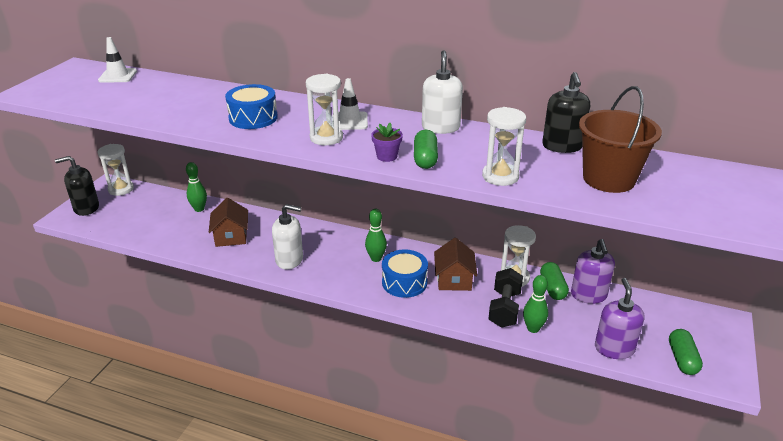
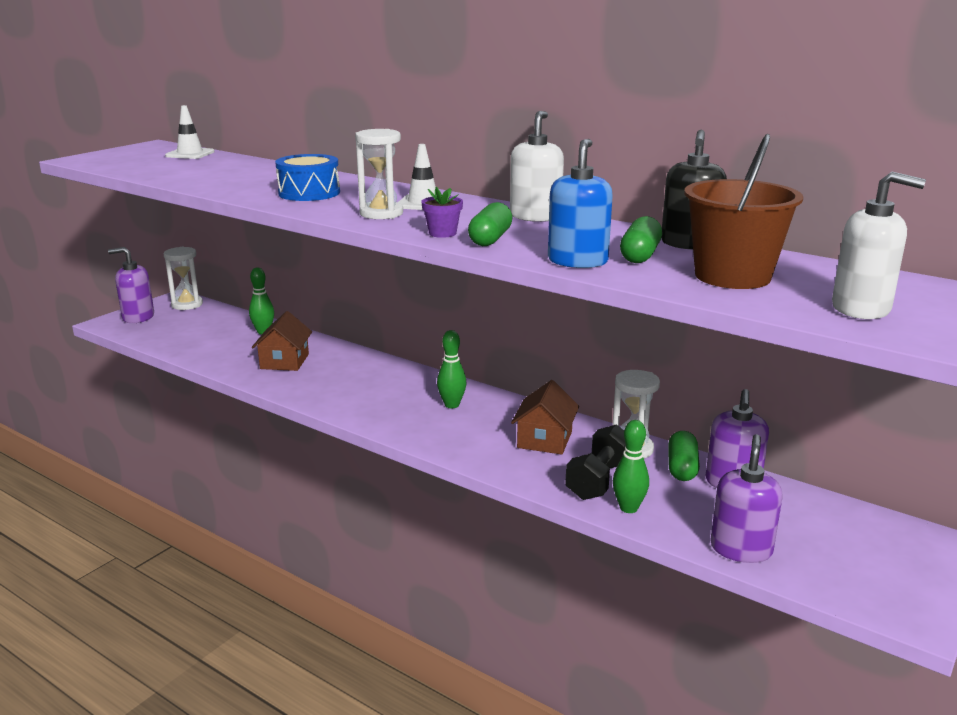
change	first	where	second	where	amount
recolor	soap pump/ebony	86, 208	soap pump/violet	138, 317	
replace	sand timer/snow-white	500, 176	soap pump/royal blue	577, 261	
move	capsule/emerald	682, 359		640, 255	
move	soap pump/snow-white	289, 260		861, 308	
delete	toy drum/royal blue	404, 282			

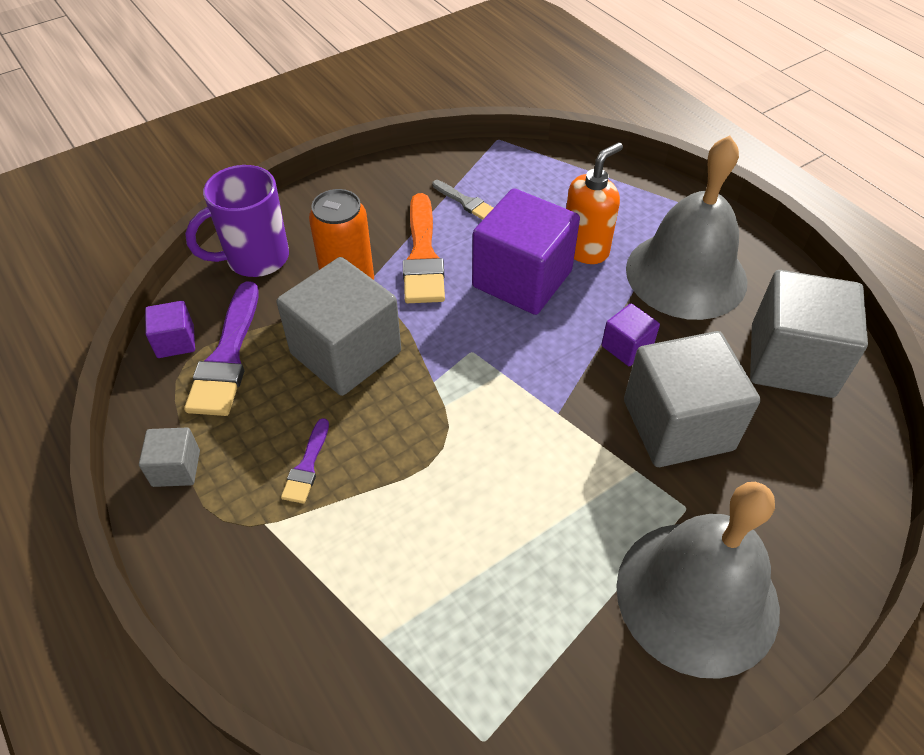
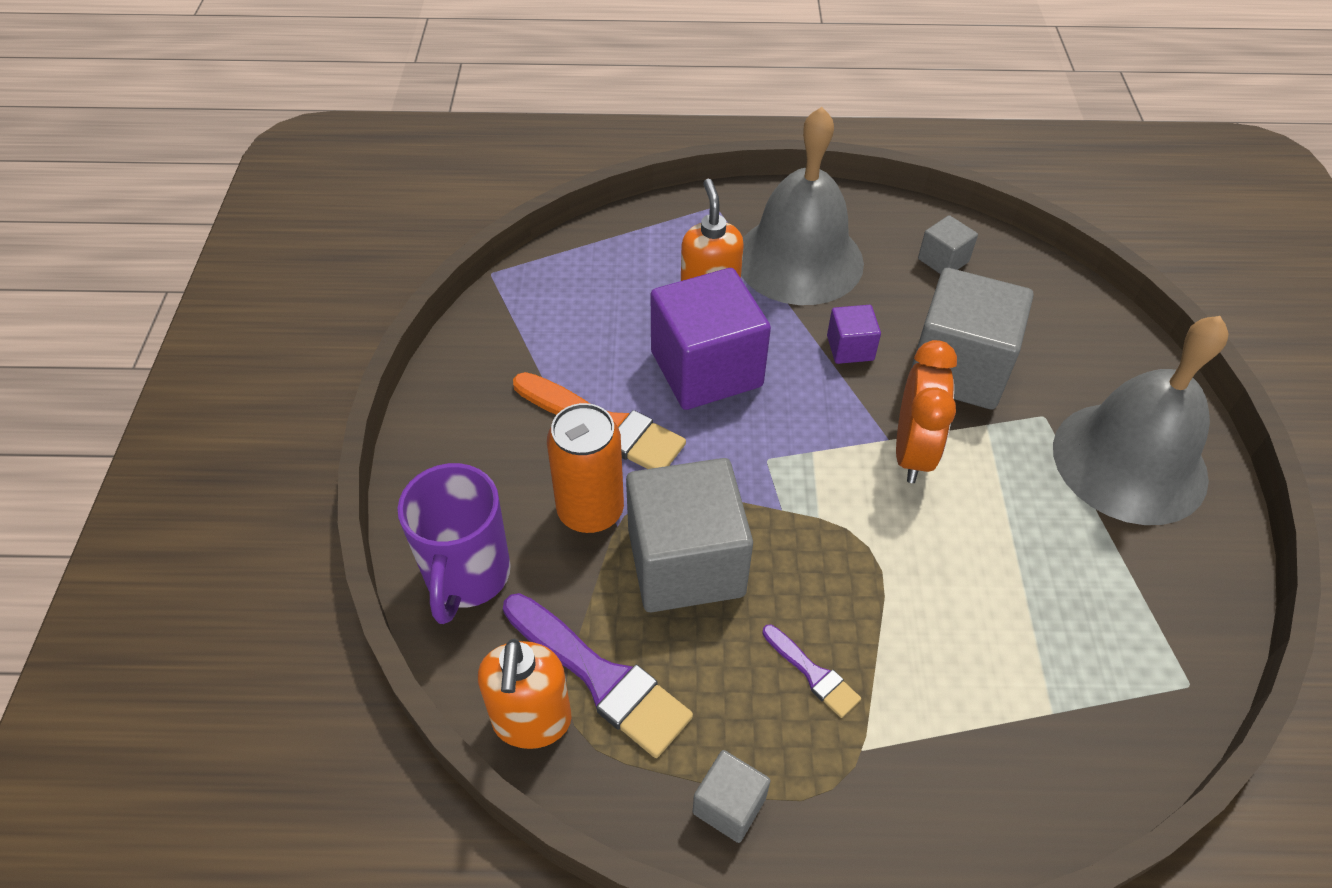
change	first	where	second	where	amount
replace	solid cube/violet	175, 341	soap pump/orange	532, 721	
insert			clock/orange	912, 452	
resize	solid cube/grey	791, 360		943, 260	x0.47
delete	paintbrush/grey	465, 202			

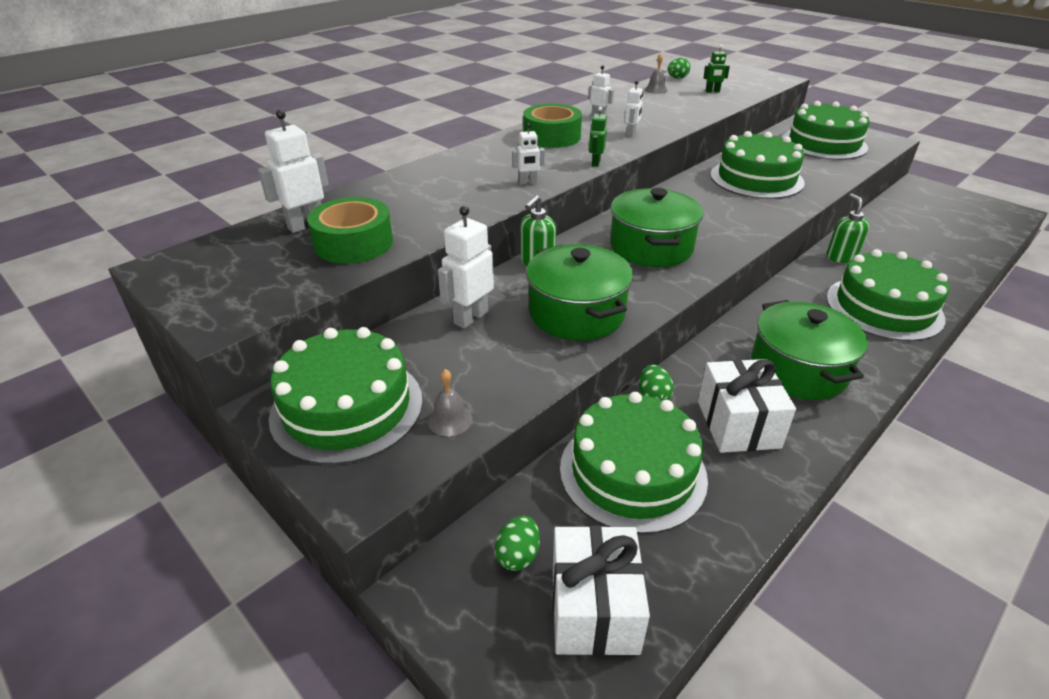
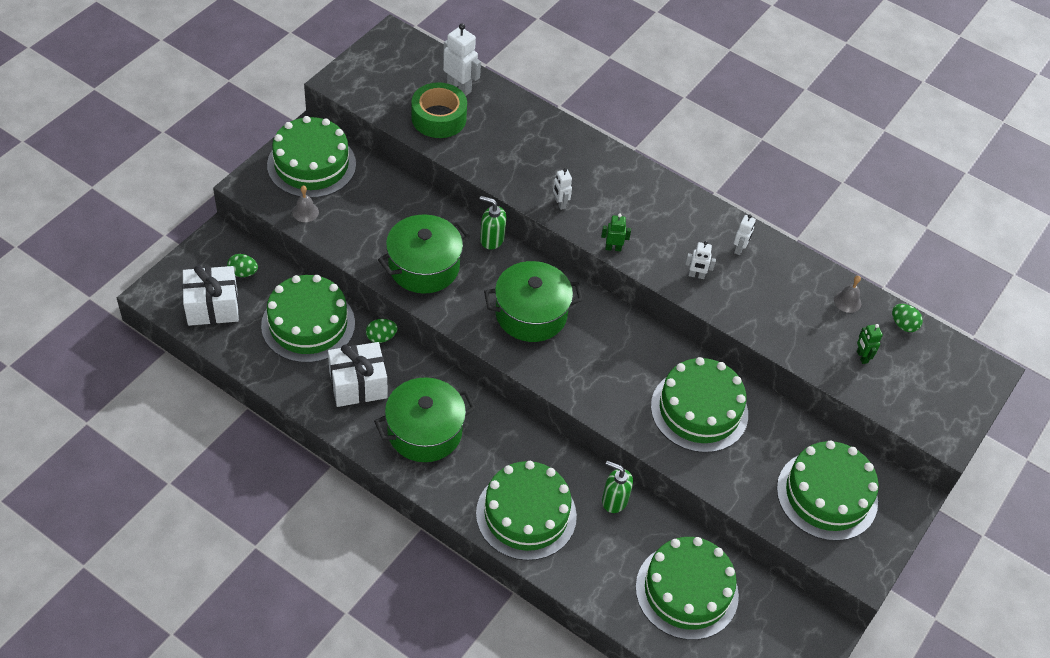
change	first	where	second	where	amount
rotate	soap pump/emerald	841, 257		614, 500	135 degrees counterclockwise
insert			gateau/emerald	687, 591	
delete	robot figure/snow-white	470, 317			
delete	tape/emerald	551, 136			

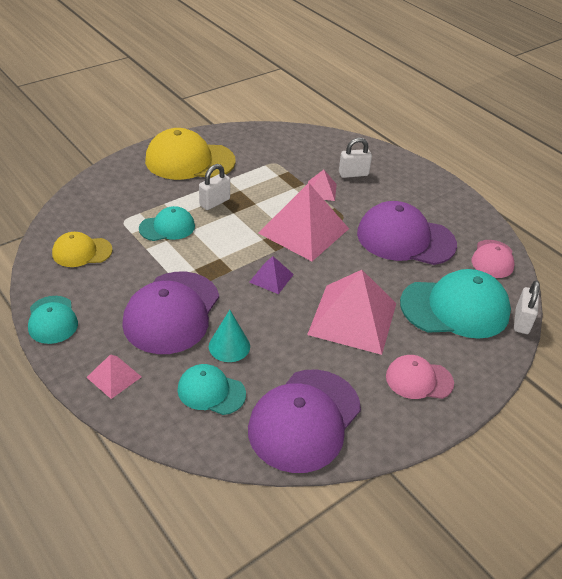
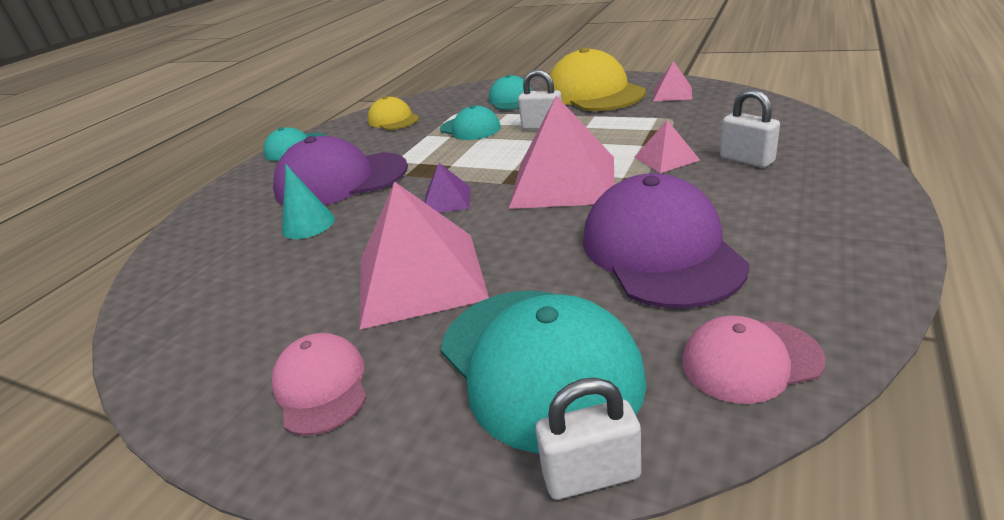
change	first	where	second	where	amount
move	cap/teal	211, 391		511, 99	
move	solid pyramid/pink	114, 377		672, 93	
delete	cap/violet	304, 420			

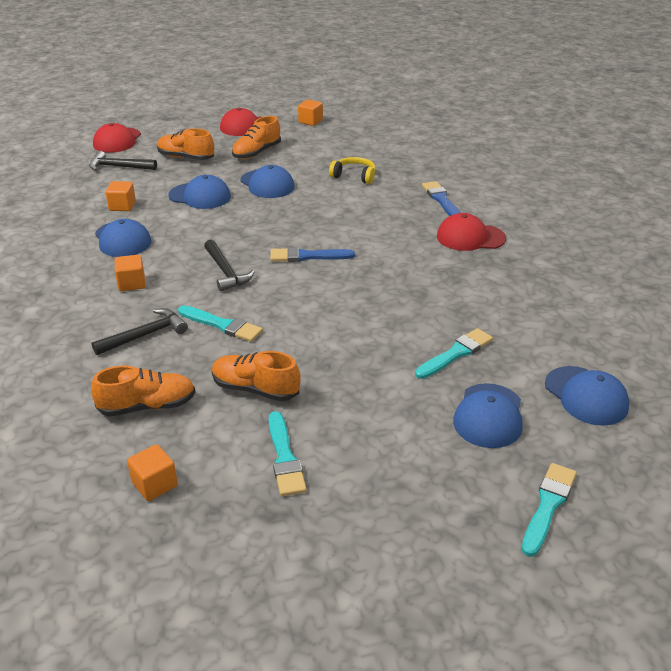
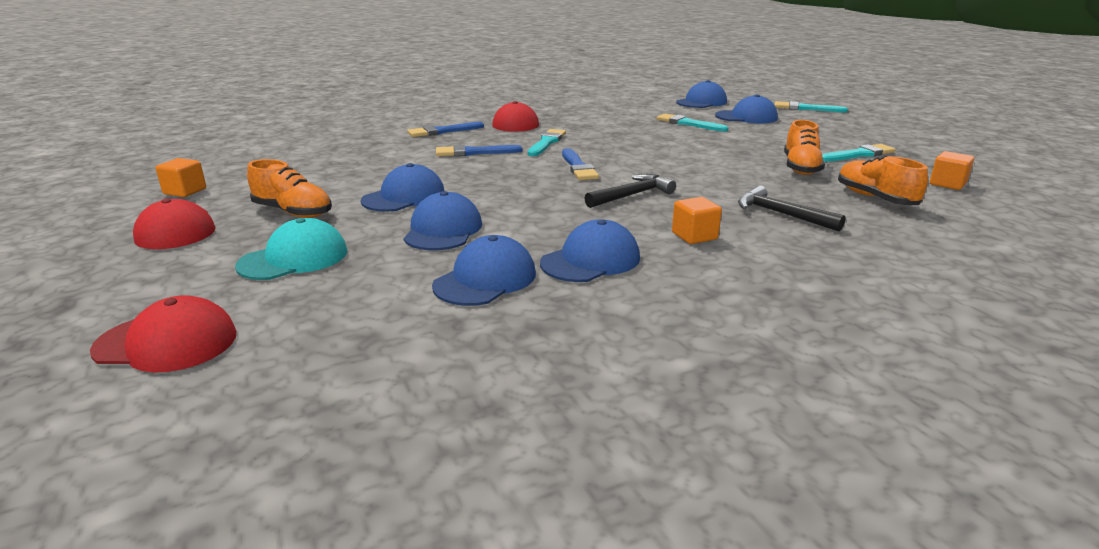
change	first	where	second	where	amount
replace	lace-up shoe/orange	186, 157	cap/teal	294, 258	
replace	solid cube/orange	122, 206	cap/royal blue	485, 279	
insert			paintbrush/royal blue	474, 152	
move	paintbrush/teal	222, 325		546, 143	
delete	carpenter's hammer/ebony	119, 167			
delete	over-ear headphones/golden	354, 176			

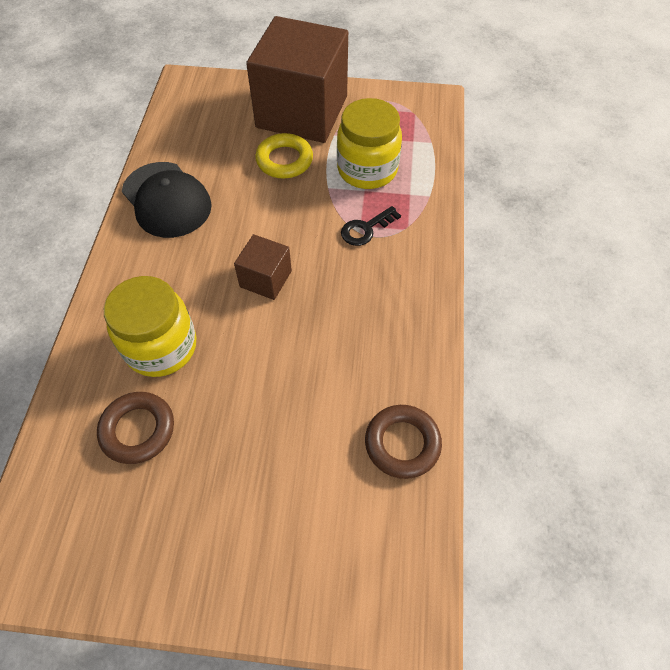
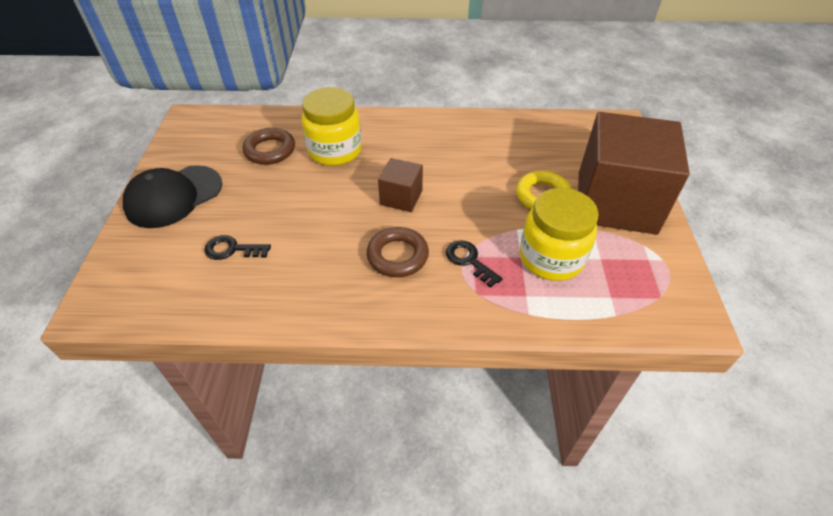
change	first	where	second	where	amount
move	cap/ebony	166, 200		174, 196	
insert			latchkey/ebony	232, 249	
move	torus/dark brown	402, 443		397, 256	

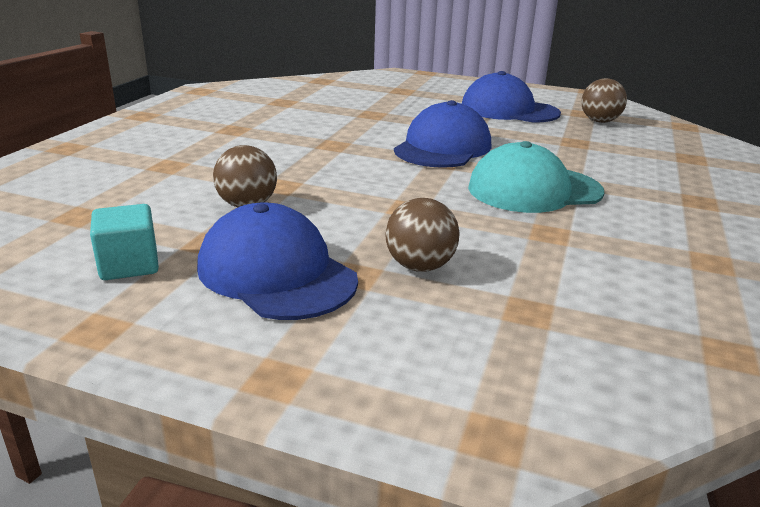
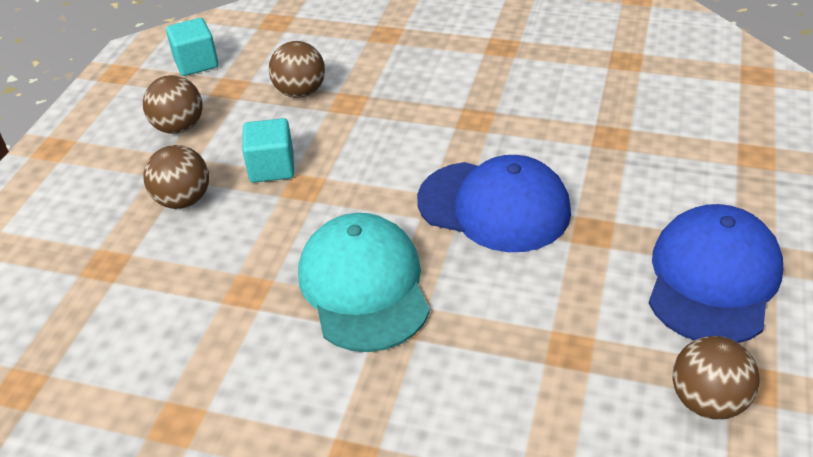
change	first	where	second	where	amount
replace	cap/royal blue	276, 273	play ball/dark brown	179, 127	
insert			solid cube/teal	272, 167	

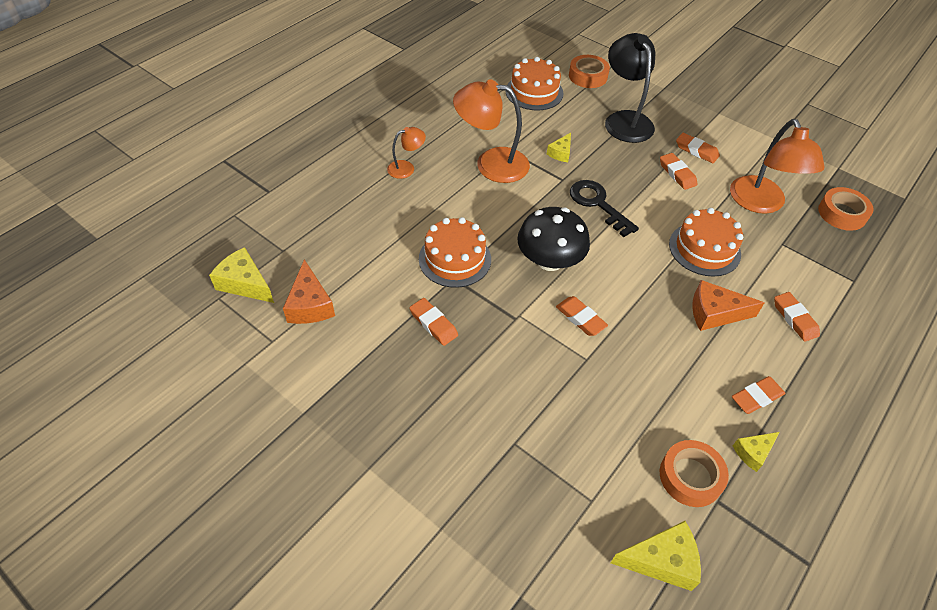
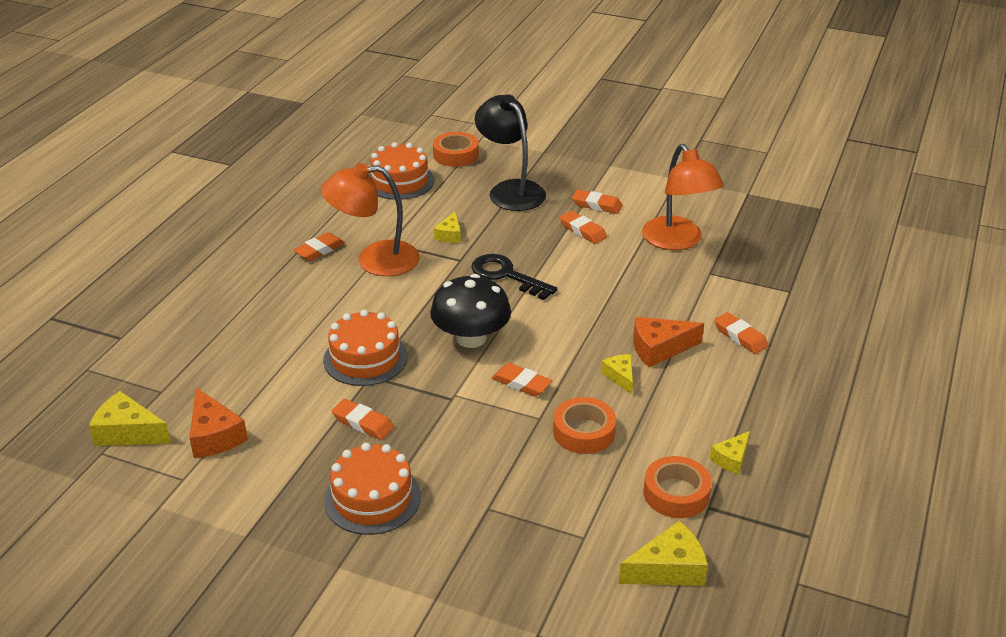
change	first	where	second	where	amount
move	pencil eraser/orange	756, 397		319, 250	
move	gateau/orange	704, 249		372, 498	
move	tape/orange	842, 213		584, 432	
insert			cheese wedge/golden	620, 377	
delete	lamp/orange	406, 168			

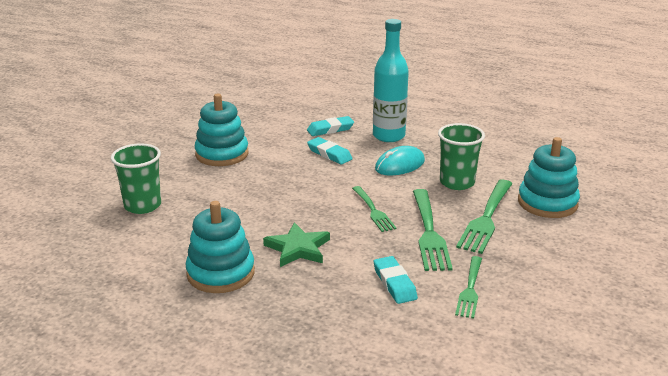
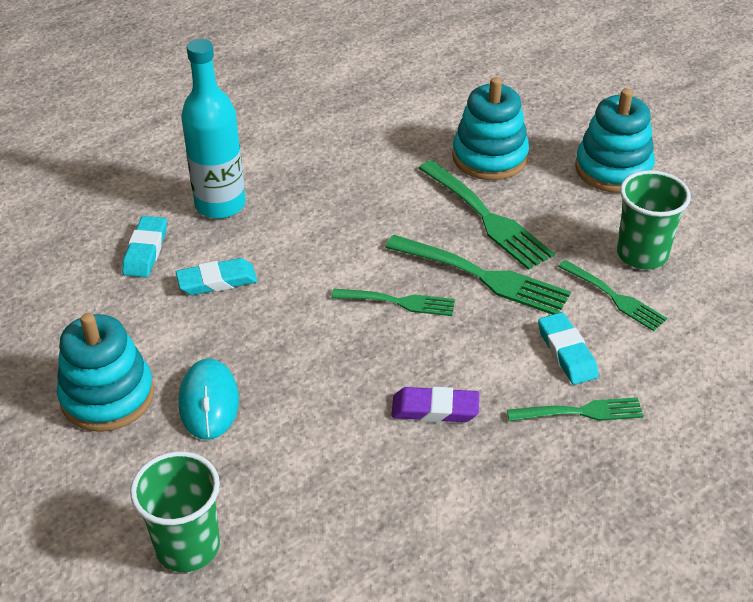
change	first	where	second	where	amount
move	computer mouse/teal	400, 165		209, 402	
replace	five-pointed star/emerald	298, 248	pencil eraser/violet	435, 409	
insert			fork/emerald	580, 412	
rotate	pencil eraser/teal	394, 283		567, 352	60 degrees clockwise
move	stacking rings/teal	221, 273		613, 169	
move	tumbler/emerald	457, 182		642, 254	

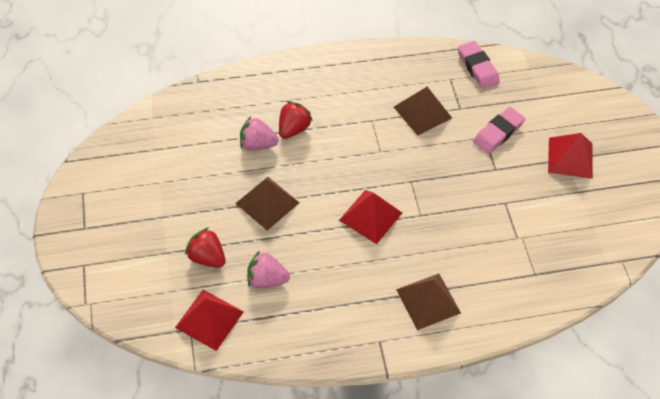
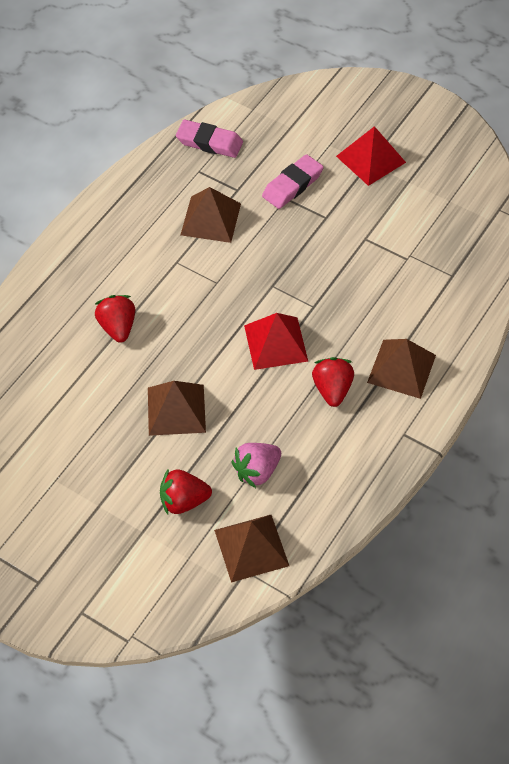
change	first	where	second	where	amount
recolor	solid pyramid/crimson	209, 319	solid pyramid/dark brown	251, 547	
rotate	pencil eraser/pink	498, 133		292, 185	45 degrees clockwise
insert			toy strawberry/crimson	332, 389	
delete	toy strawberry/pink	257, 144			

